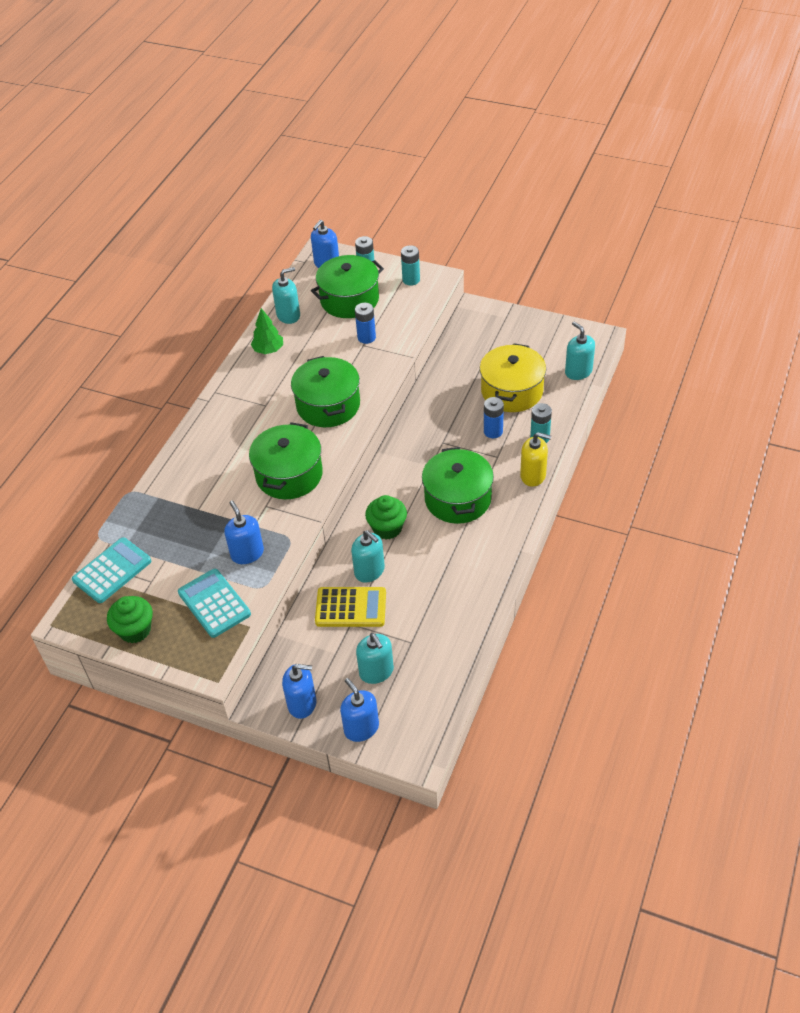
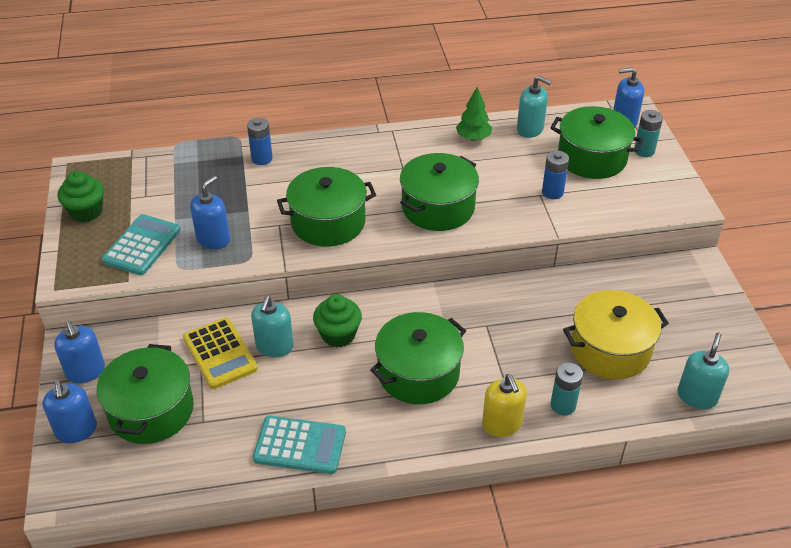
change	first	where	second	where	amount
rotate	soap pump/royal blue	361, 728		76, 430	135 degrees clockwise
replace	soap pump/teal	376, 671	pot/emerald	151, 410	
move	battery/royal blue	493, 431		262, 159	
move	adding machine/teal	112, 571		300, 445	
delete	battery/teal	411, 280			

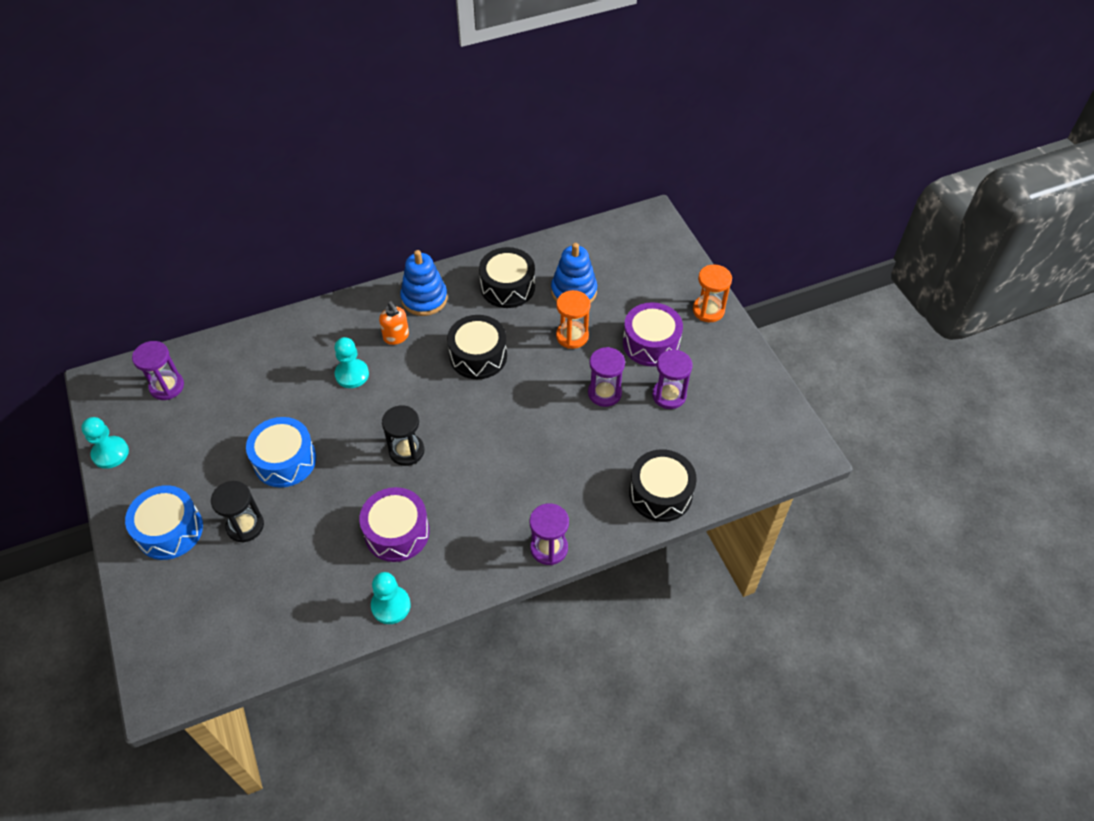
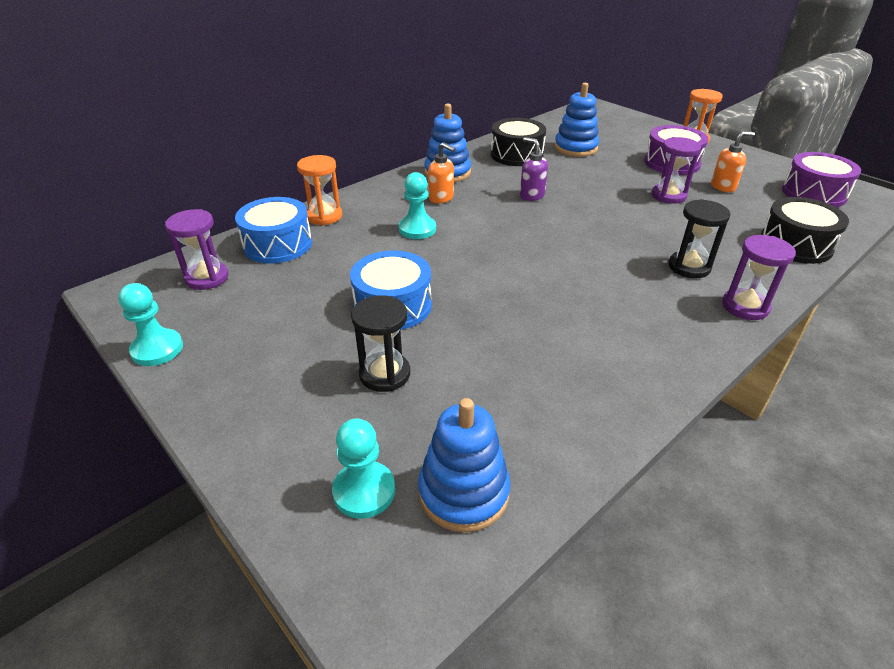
change	first	where	second	where	amount
move	toy drum/royal blue	170, 530		277, 244	
move	sand timer/orange	572, 336		324, 216	
move	game pawn/teal	391, 606		364, 491	
insert			stacking rings/royal blue	463, 492	
replace	toy drum/ebony	478, 356	soap pump/violet	531, 195	
move	sand timer/ebony	406, 451		689, 267	
replace	sand timer/violet	669, 395	soap pump/orange	723, 187	
move	toy drum/violet	397, 532		813, 193	

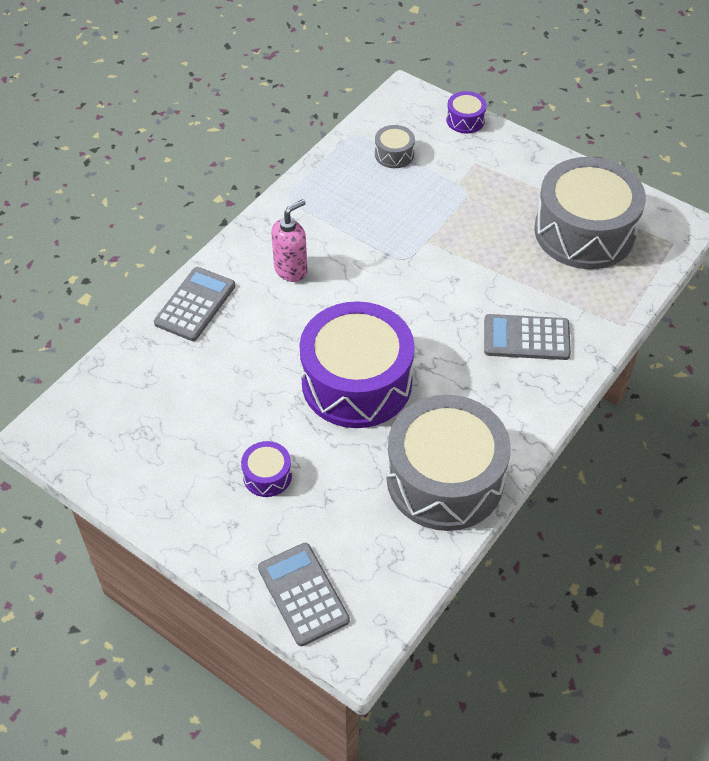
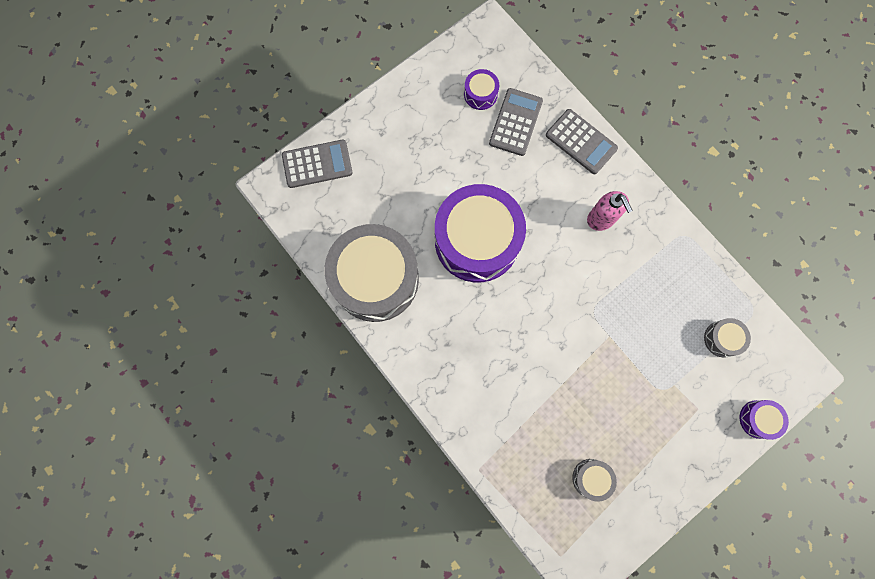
change	first	where	second	where	amount
move	toy drum/violet	267, 476		480, 94	
move	adding machine/grey	526, 338		515, 122	
resize	toy drum/grey	584, 231		591, 478	x0.42

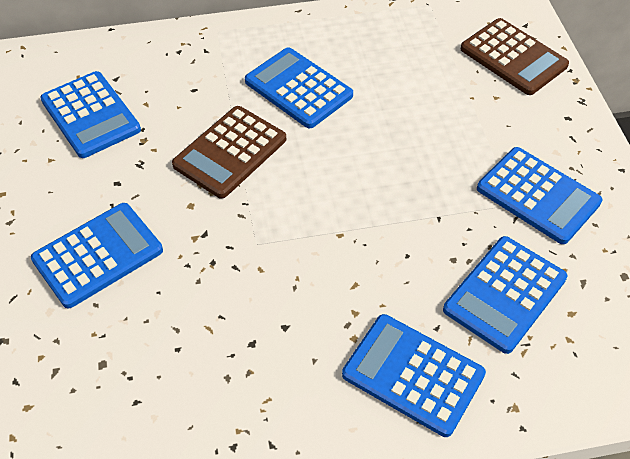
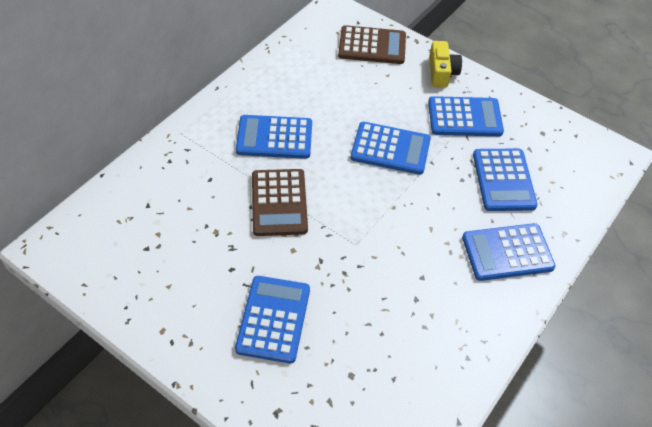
change	first	where	second	where	amount
move	adding machine/royal blue	90, 115		390, 149	
insert			camera/golden	441, 72	

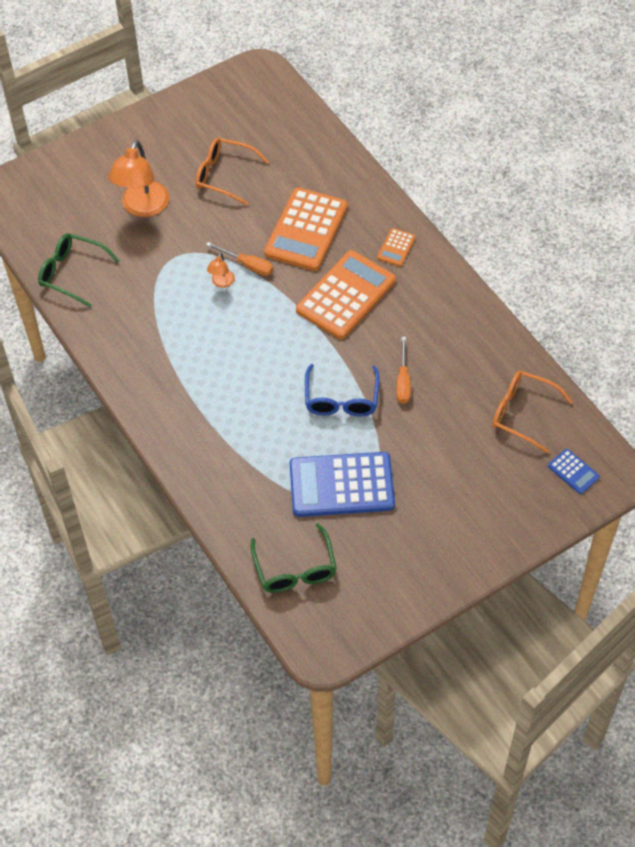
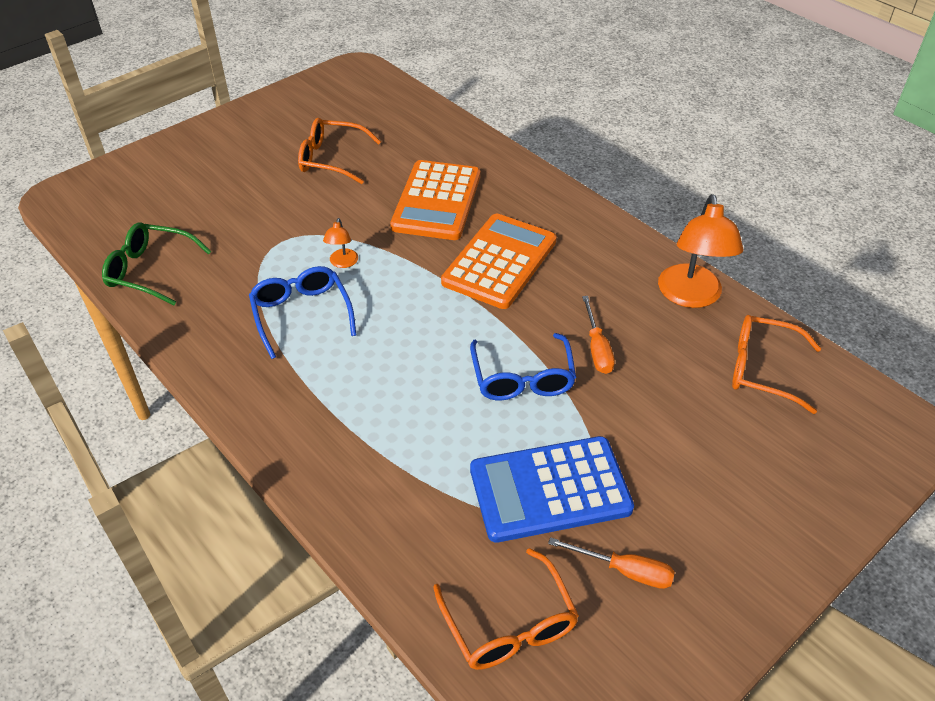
change	first	where	second	where	amount
insert			eyeglasses/royal blue	301, 314	
recolor	eyeglasses/emerald	295, 569	eyeglasses/orange	509, 624	
move	hand screwdriver/orange	247, 265		624, 570	
move	lamp/orange	142, 207		690, 296	
delete	adding machine/orange	396, 248			
delete	adding machine/royal blue	573, 472			

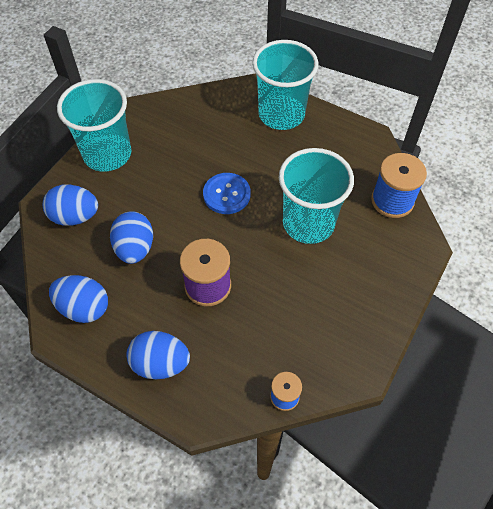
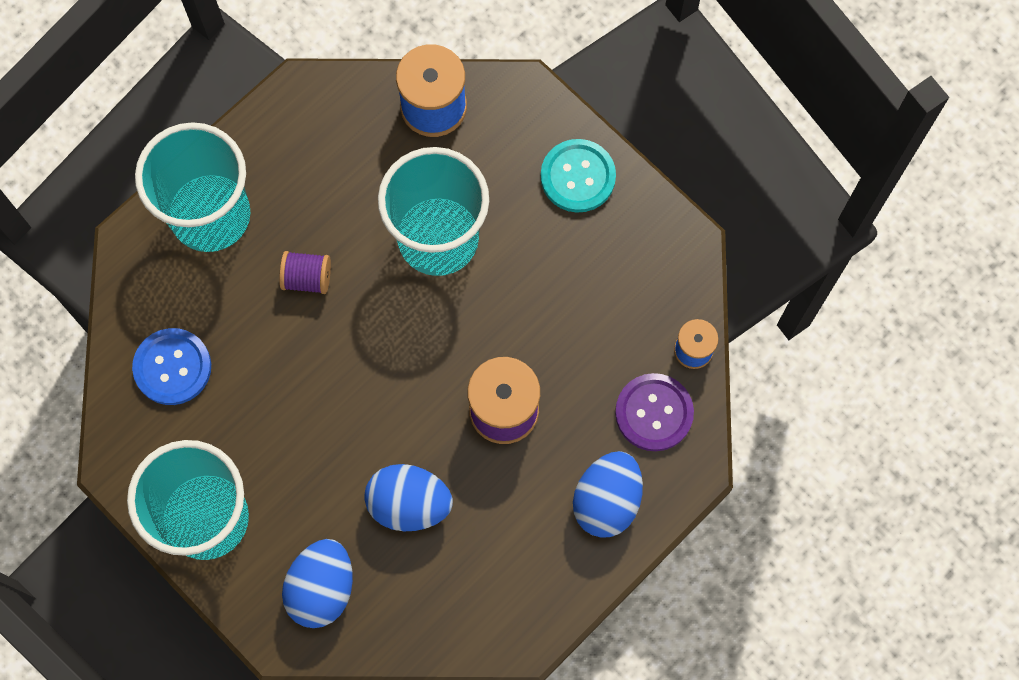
change	first	where	second	where	amount
move	button/royal blue	226, 194		172, 367	
insert			reel of thread/violet	307, 278	
insert			button/teal	578, 177	
insert			button/violet	654, 413	
delete	egg/royal blue	84, 308			

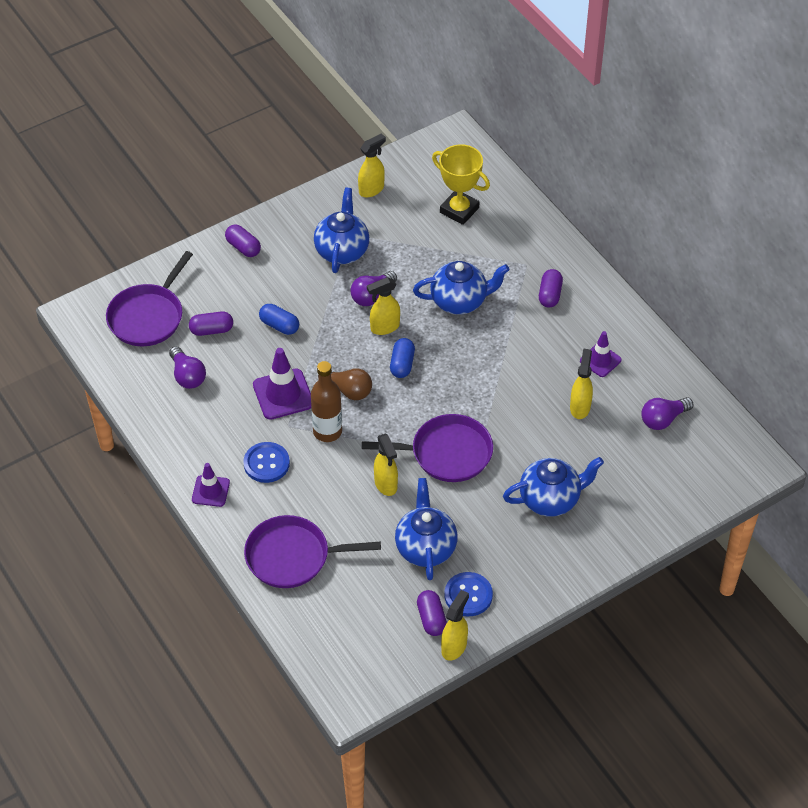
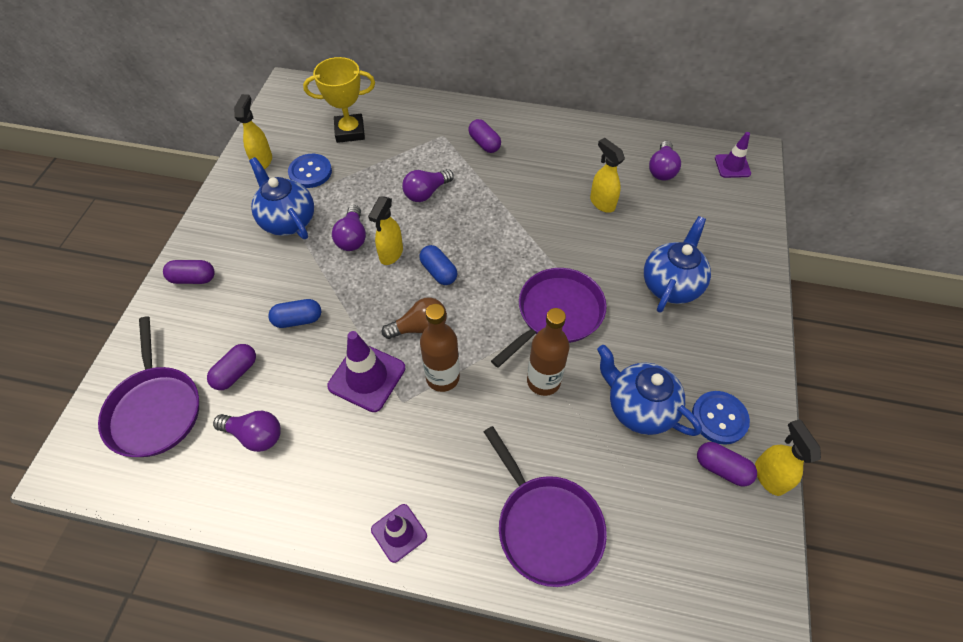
change	first	where	second	where	amount
move	button/royal blue	266, 463		310, 172	
replace	china teapot/royal blue	460, 301	bulb/violet	426, 193	
rotate	pan/violet	292, 556		546, 526	75 degrees counterclockwise
replace	sprayer/golden	386, 484	bottle/dark brown	543, 381	
move	traffic cone/violet	600, 360		732, 166	

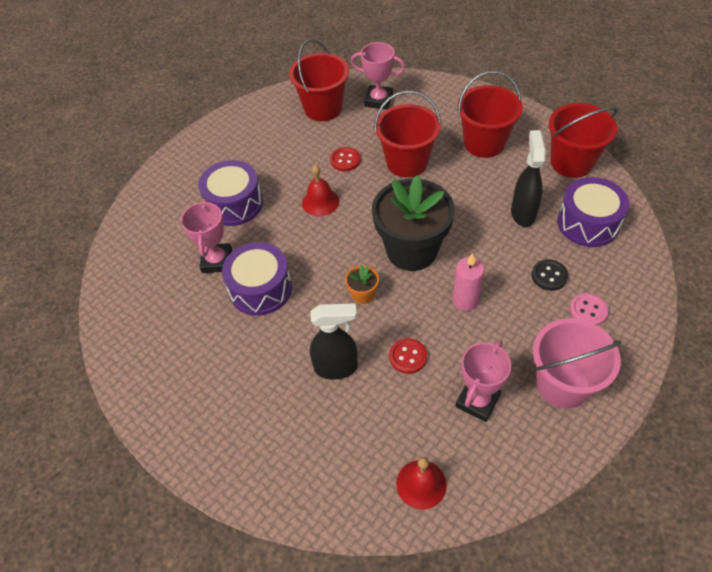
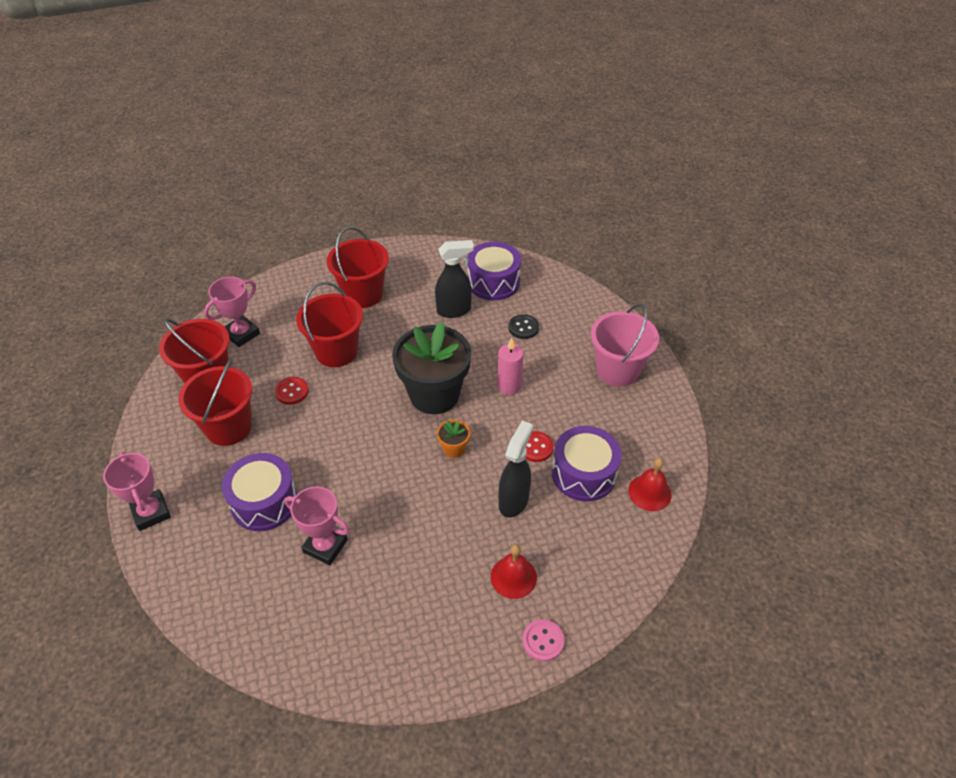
change	first	where	second	where	amount
move	trophy/pink	477, 401		151, 512	
move	sand bucket/crimson	571, 162		228, 427	
rotate	sprayer/ebony	523, 213		454, 310	135 degrees clockwise
move	bell/crimson	320, 202		513, 577	
move	button/pink	588, 310		543, 641	
move	toy drum/violet	260, 289		584, 474	

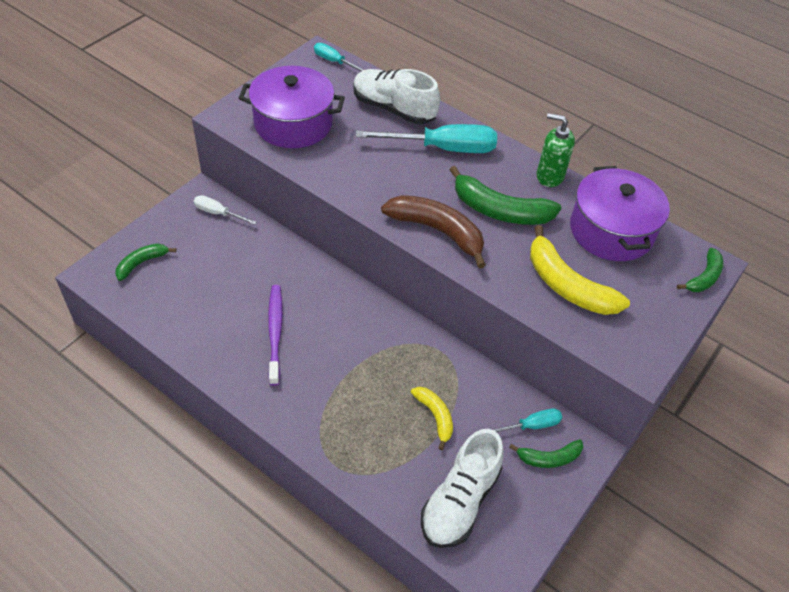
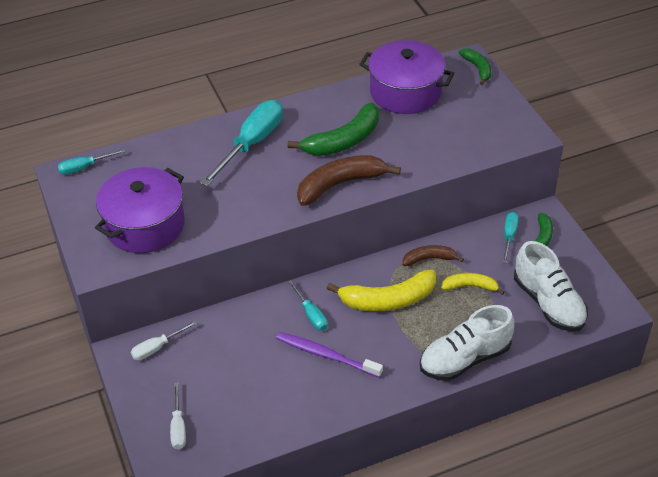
change	first	where	second	where	amount
replace	toy banana/emerald	141, 263	hand screwdriver/snow-white	178, 427	
insert			hand screwdriver/teal	311, 314	
move	toy banana/golden	567, 285		387, 300	
insert			toy banana/dark brown	429, 259	
move	lace-up shoe/snow-white	393, 109		464, 359	
delete	soap pump/emerald	549, 176			

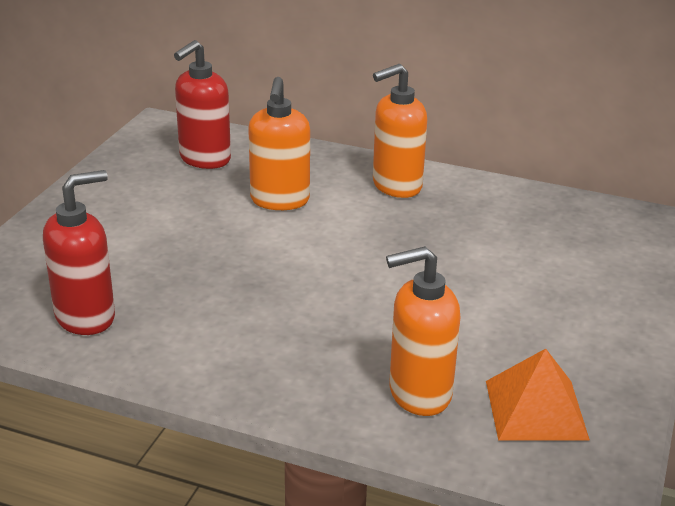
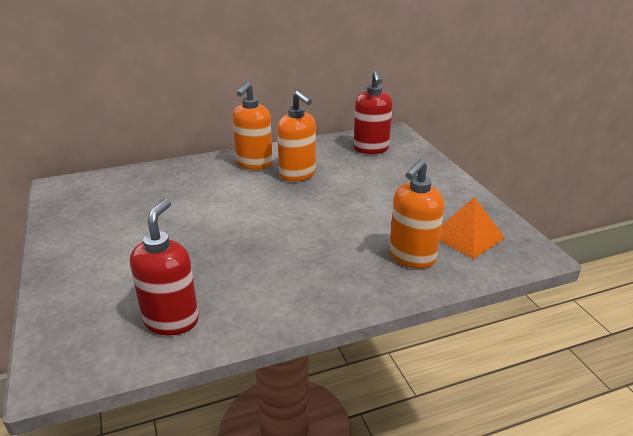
change	first	where	second	where	amount
move	soap pump/orange	280, 200		298, 175	
move	soap pump/crimson	204, 159		371, 149	

